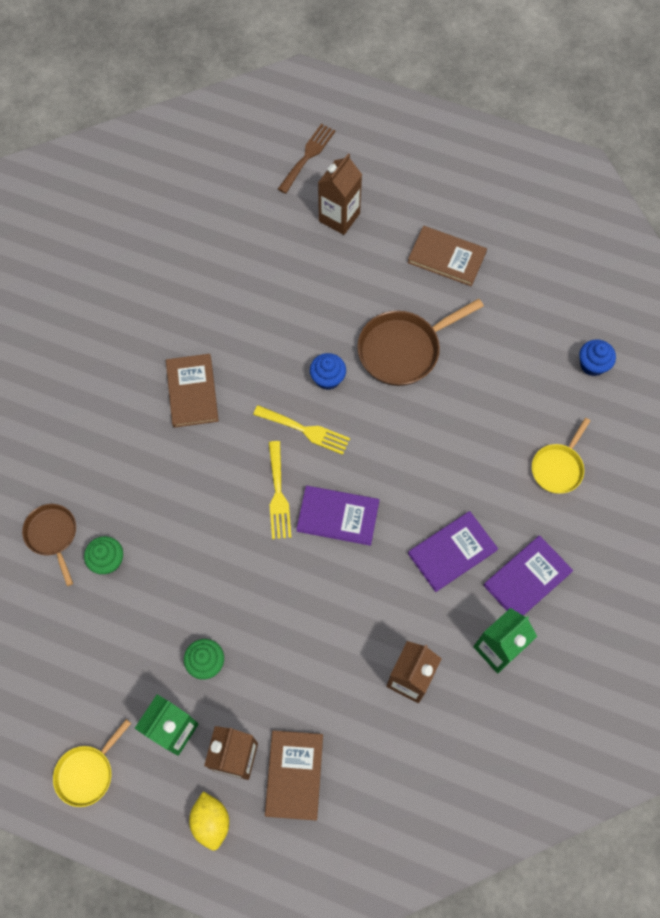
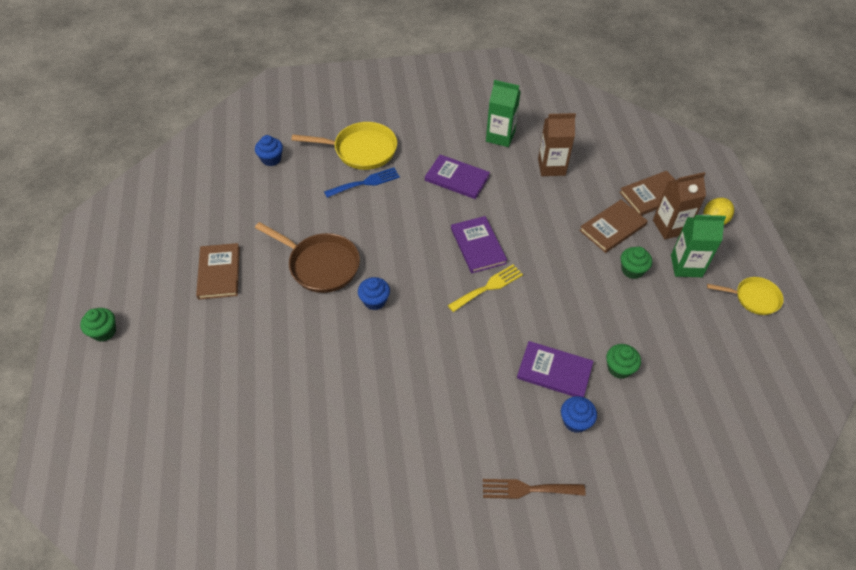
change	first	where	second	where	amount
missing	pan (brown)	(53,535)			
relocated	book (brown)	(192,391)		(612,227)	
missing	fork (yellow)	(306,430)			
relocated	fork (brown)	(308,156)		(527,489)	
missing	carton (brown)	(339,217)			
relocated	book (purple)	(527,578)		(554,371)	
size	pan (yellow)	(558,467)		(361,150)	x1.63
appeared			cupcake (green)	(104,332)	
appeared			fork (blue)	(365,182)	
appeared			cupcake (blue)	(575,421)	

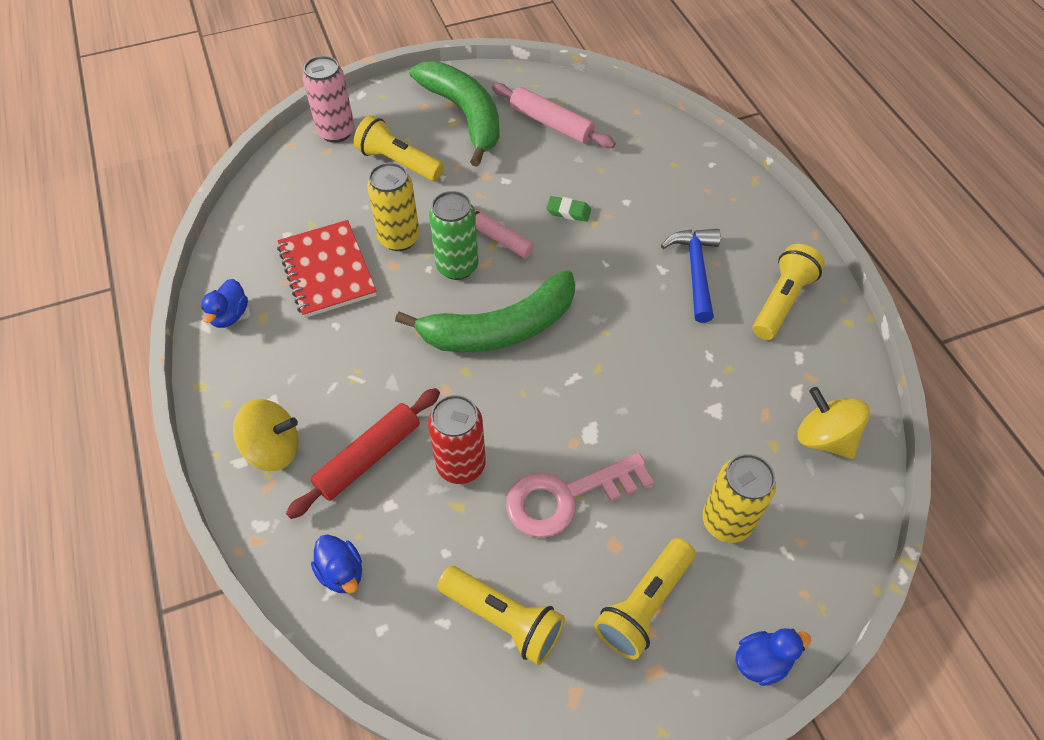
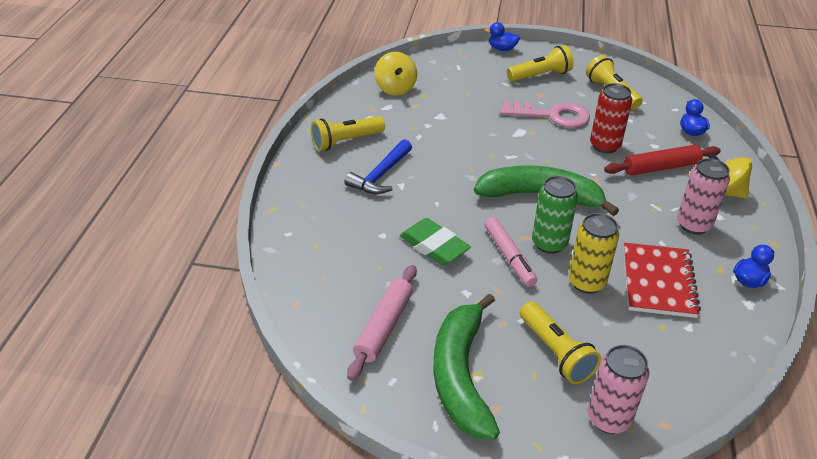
change	first	where	second	where	amount
spun	rolling pin (pink)	(551,123)		(384,327)	45 degrees clockwise
size	eraser (green)	(568,211)		(434,246)	x1.85
missing	can (yellow)	(726,521)			
appeared			can (pink)	(693,225)	

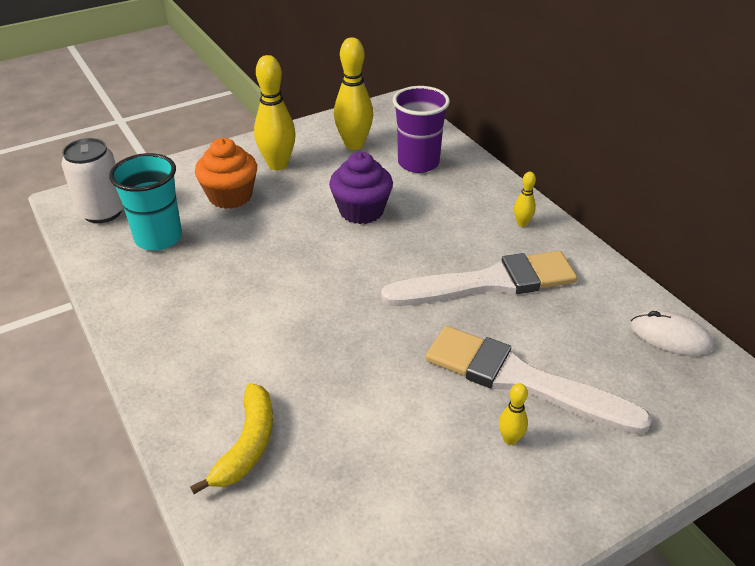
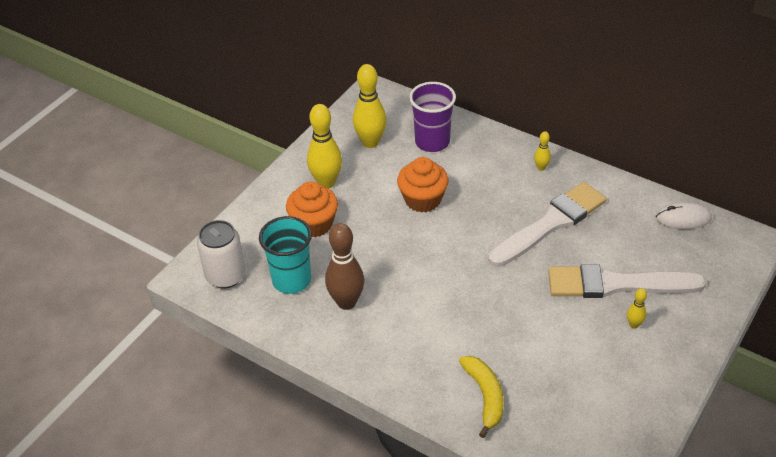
change	first	where	second	where	amount
colour	cupcake (purple)	(361,211)	cupcake (orange)	(422,200)	
appeared			bowling pin (brown)	(346,302)	

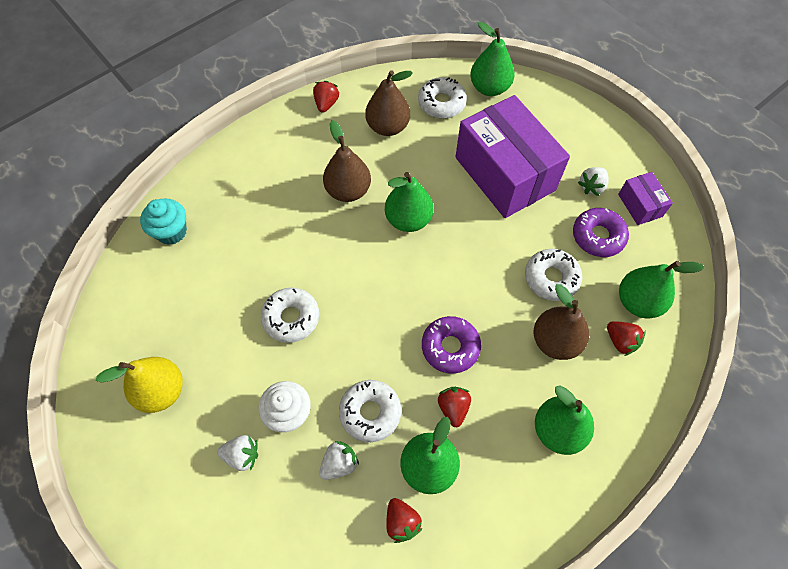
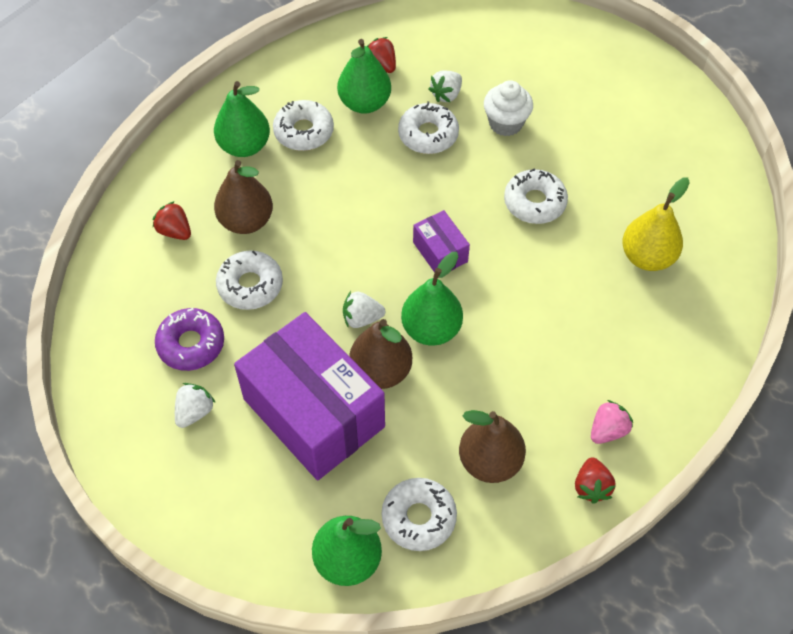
change	first	where	second	where	amount
relocated	pear (yellow)	(161,391)		(647,257)	
missing	cupcake (turquoise)	(171,232)			
relocated	strawberry (white)	(242,455)		(362,318)	
relocated	pear (brown)	(348,191)		(381,371)	
missing	donut (purple)	(450,347)			
missing	strawberry (red)	(453,408)			
relocated	box (purple)	(640,205)		(440,252)	
missing	pear (green)	(638,302)			
appeared			donut (white)	(304,131)	
appeared			strawberry (pink)	(607,430)	

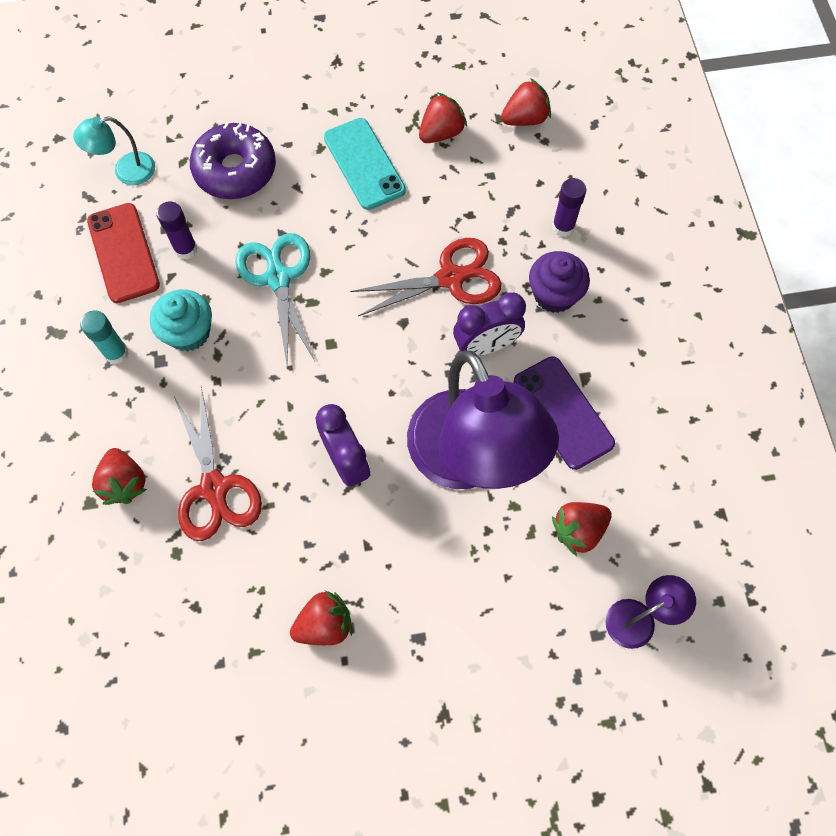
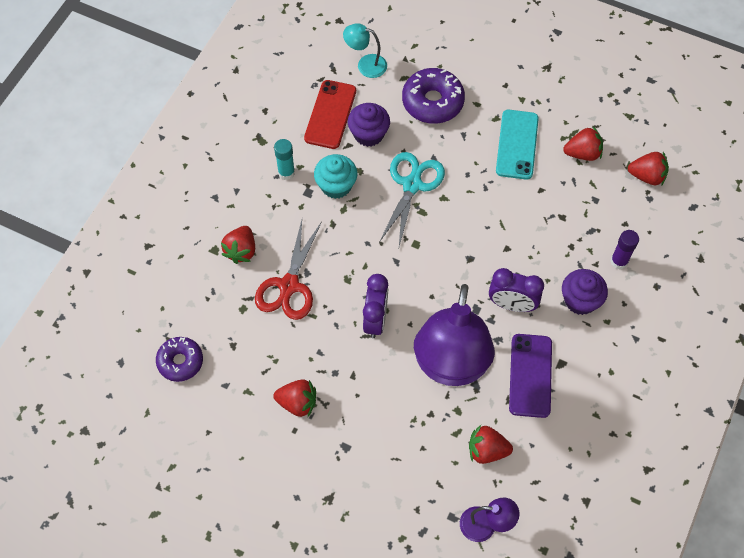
change	first	where	second	where	amount
exchanged	glue stick (purple)	(186,249)	cupcake (purple)	(368,134)	
missing	scissors (red)	(450,278)			
appeared			donut (purple)	(180,362)	

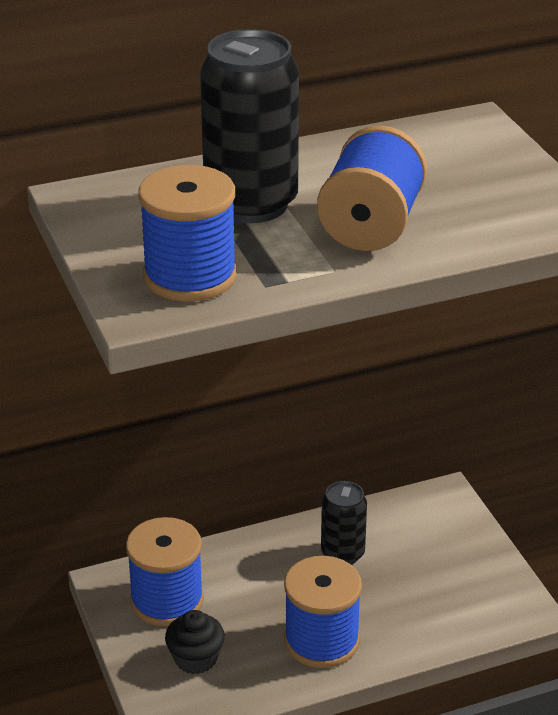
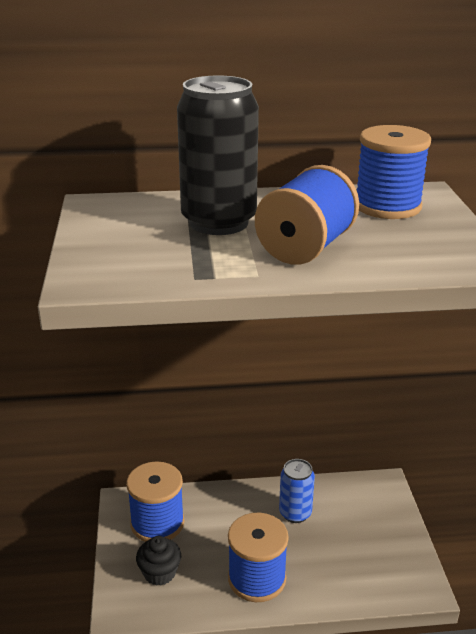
change	first	where	second	where	amount
relocated	spool (blue)	(190,276)		(387,206)	
colour	can (black)	(342,554)	can (blue)	(295,513)	

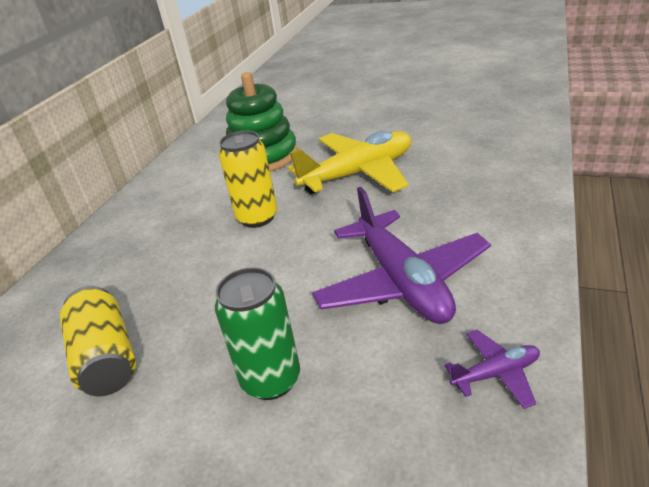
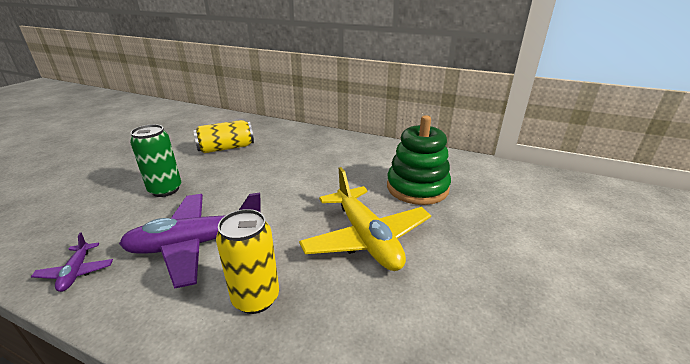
change	first	where	second	where	amount
relocated	can (yellow)	(257,217)		(256,298)	

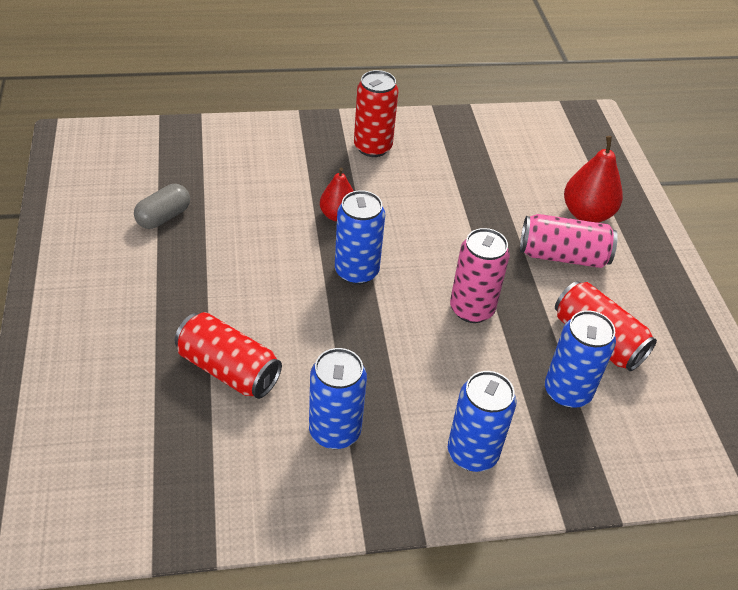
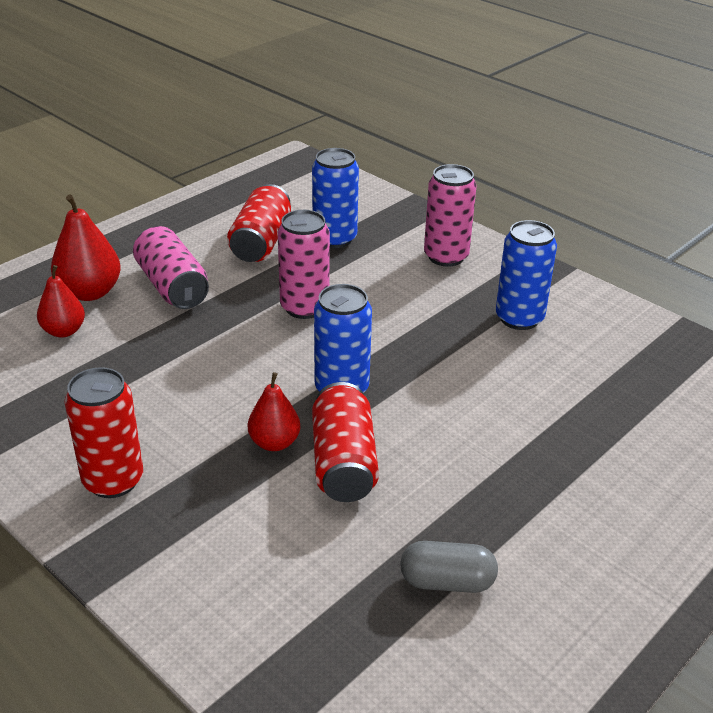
change	first	where	second	where	amount
relocated	can (red)	(228,369)		(343,462)	
colour	can (blue)	(472,453)	can (pink)	(446,256)	
appeared			pear (red)	(64,331)	

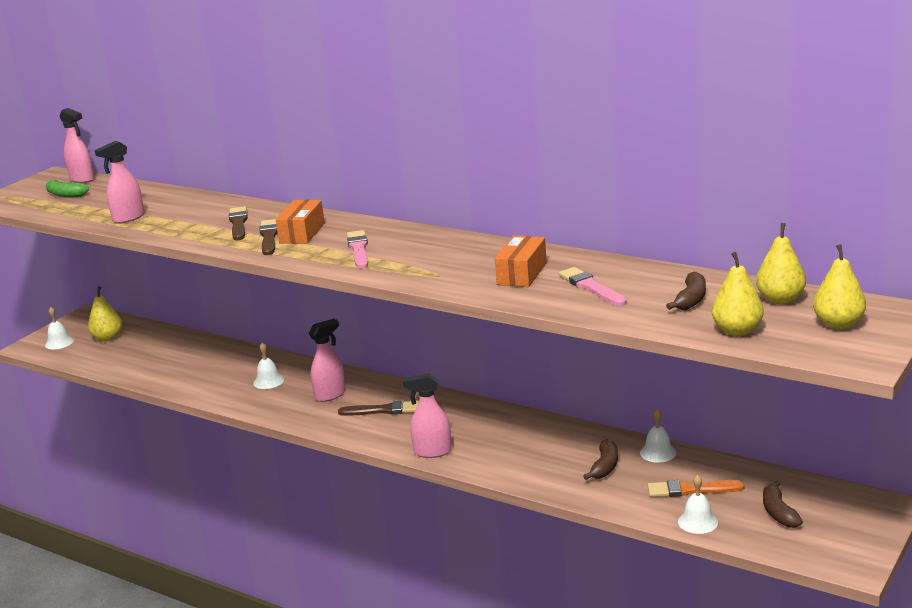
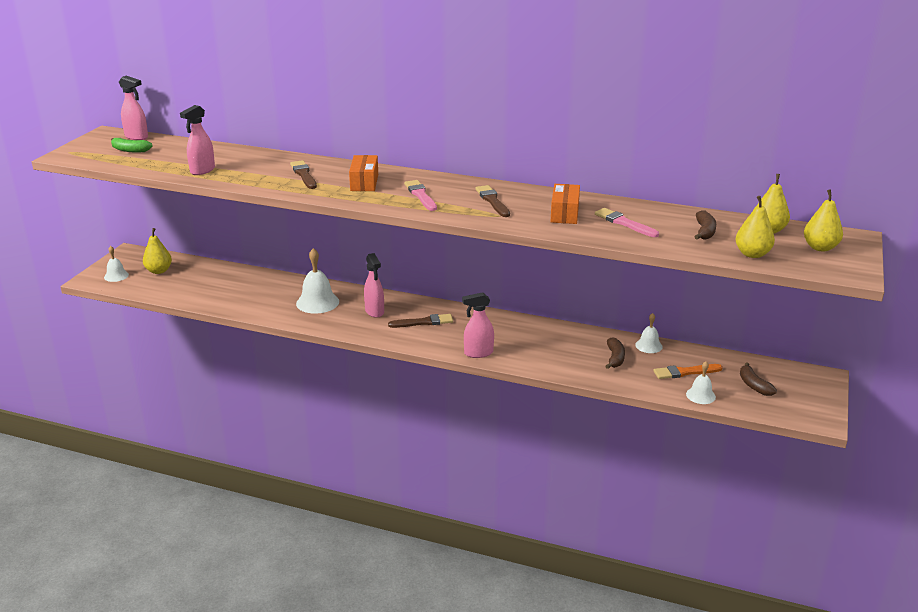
change	first	where	second	where	amount
size	bell (white)	(268,381)		(317,302)	x1.72
relocated	brush (brown)	(269,237)		(492,201)	
spun	spray bottle (pink)	(330,395)		(374,311)	120 degrees clockwise

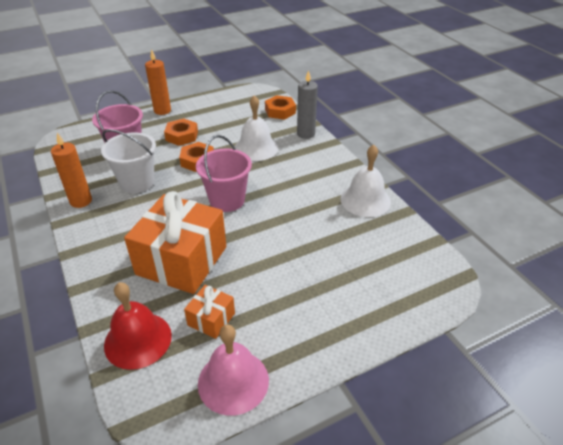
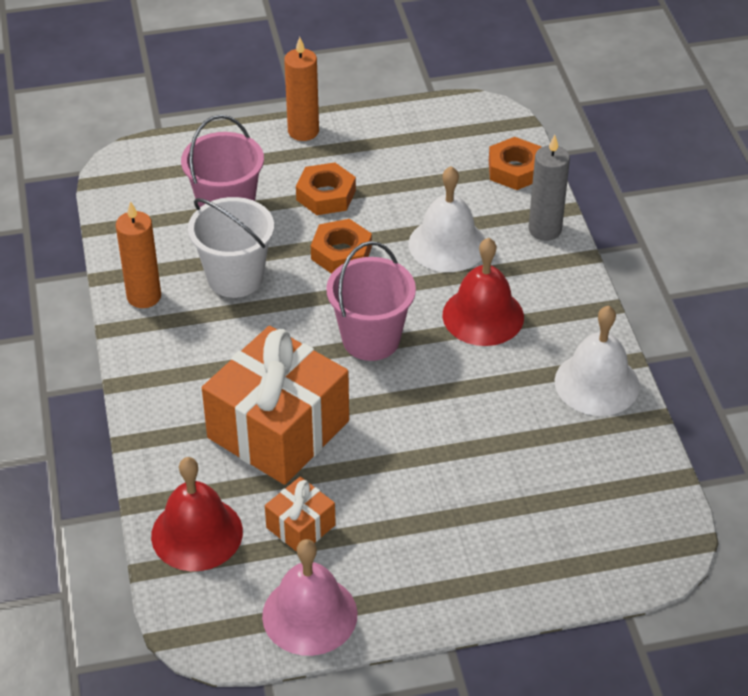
change	first	where	second	where	amount
appeared			bell (red)	(483,316)	

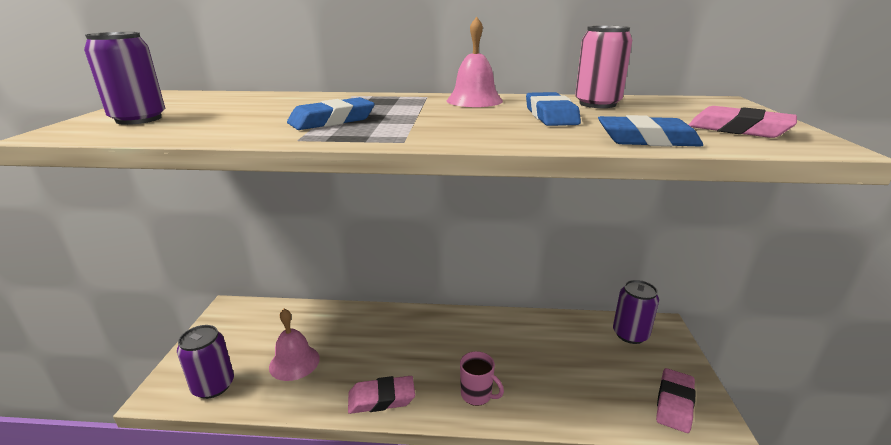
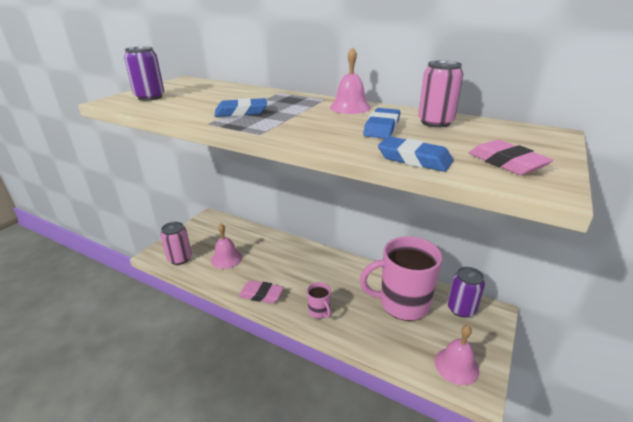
change	first	where	second	where	amount
colour	can (purple)	(213,386)	can (pink)	(180,258)	
exchanged	eraser (pink)	(674,403)	bell (pink)	(456,365)	
appeared			mug (pink)	(402,304)	

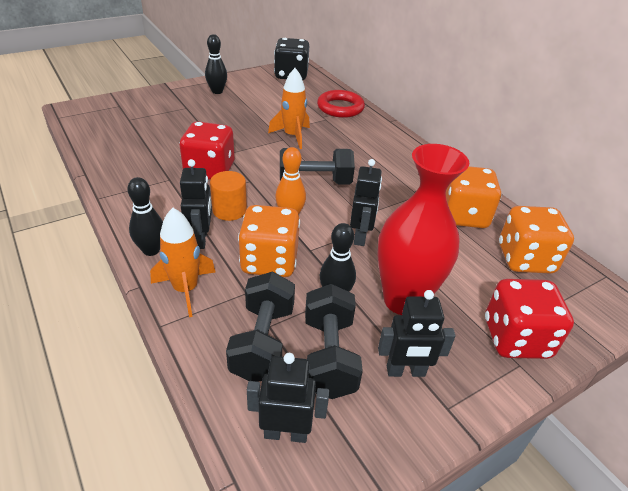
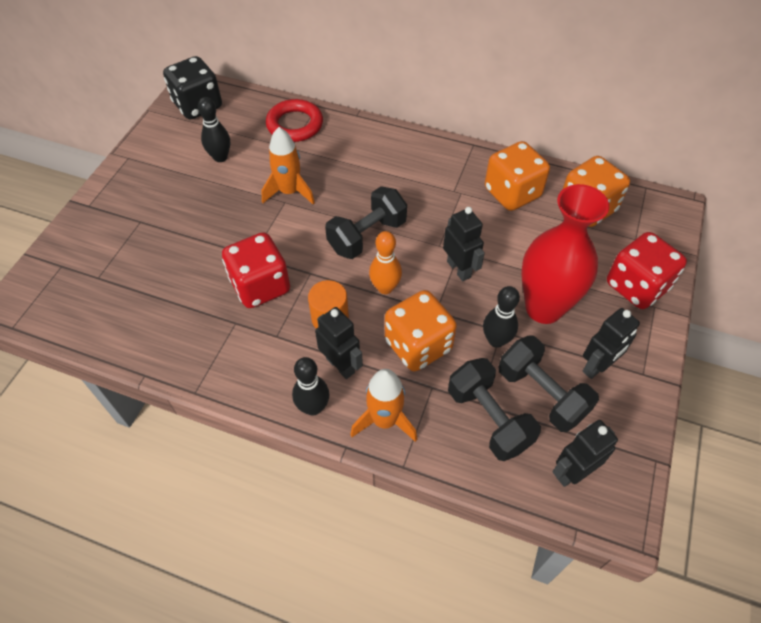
change	first	where	second	where	amount
relocated	bowling pin (black)	(217,91)		(220,157)	

